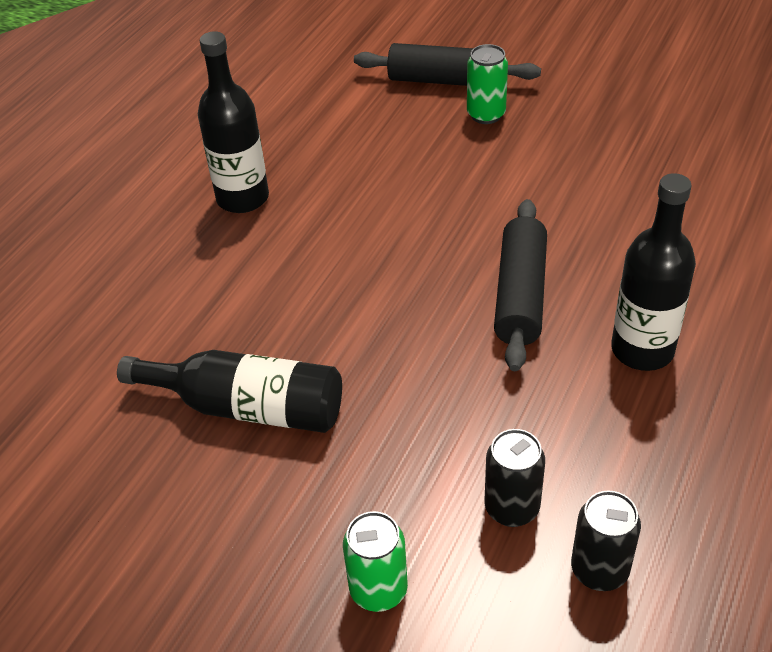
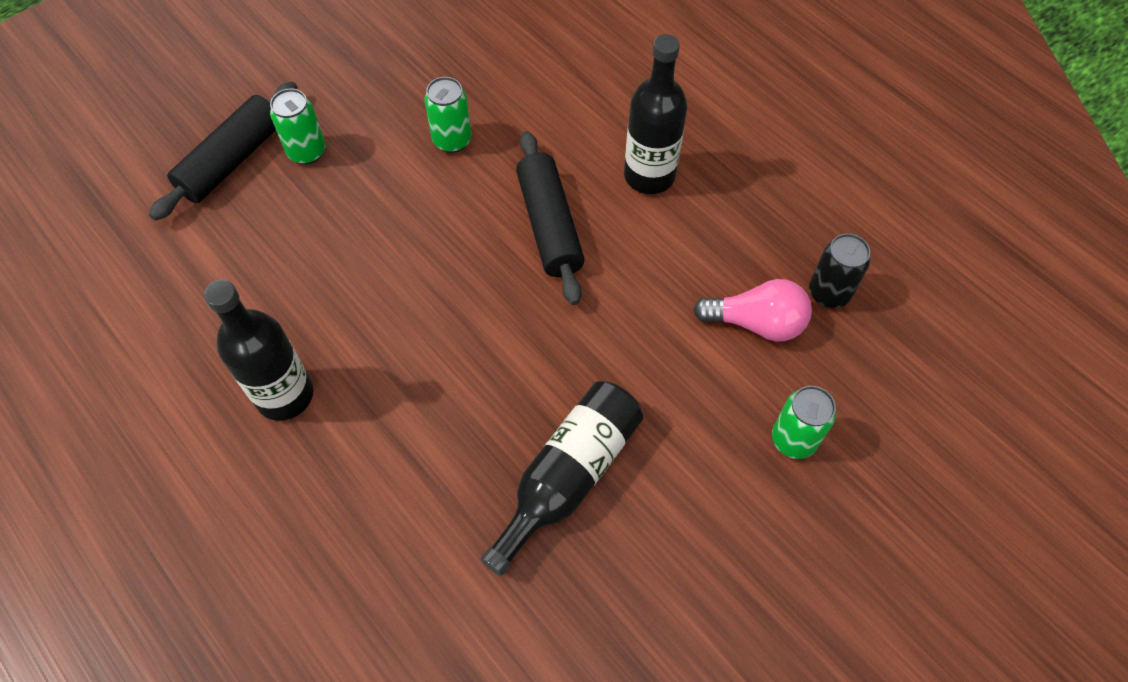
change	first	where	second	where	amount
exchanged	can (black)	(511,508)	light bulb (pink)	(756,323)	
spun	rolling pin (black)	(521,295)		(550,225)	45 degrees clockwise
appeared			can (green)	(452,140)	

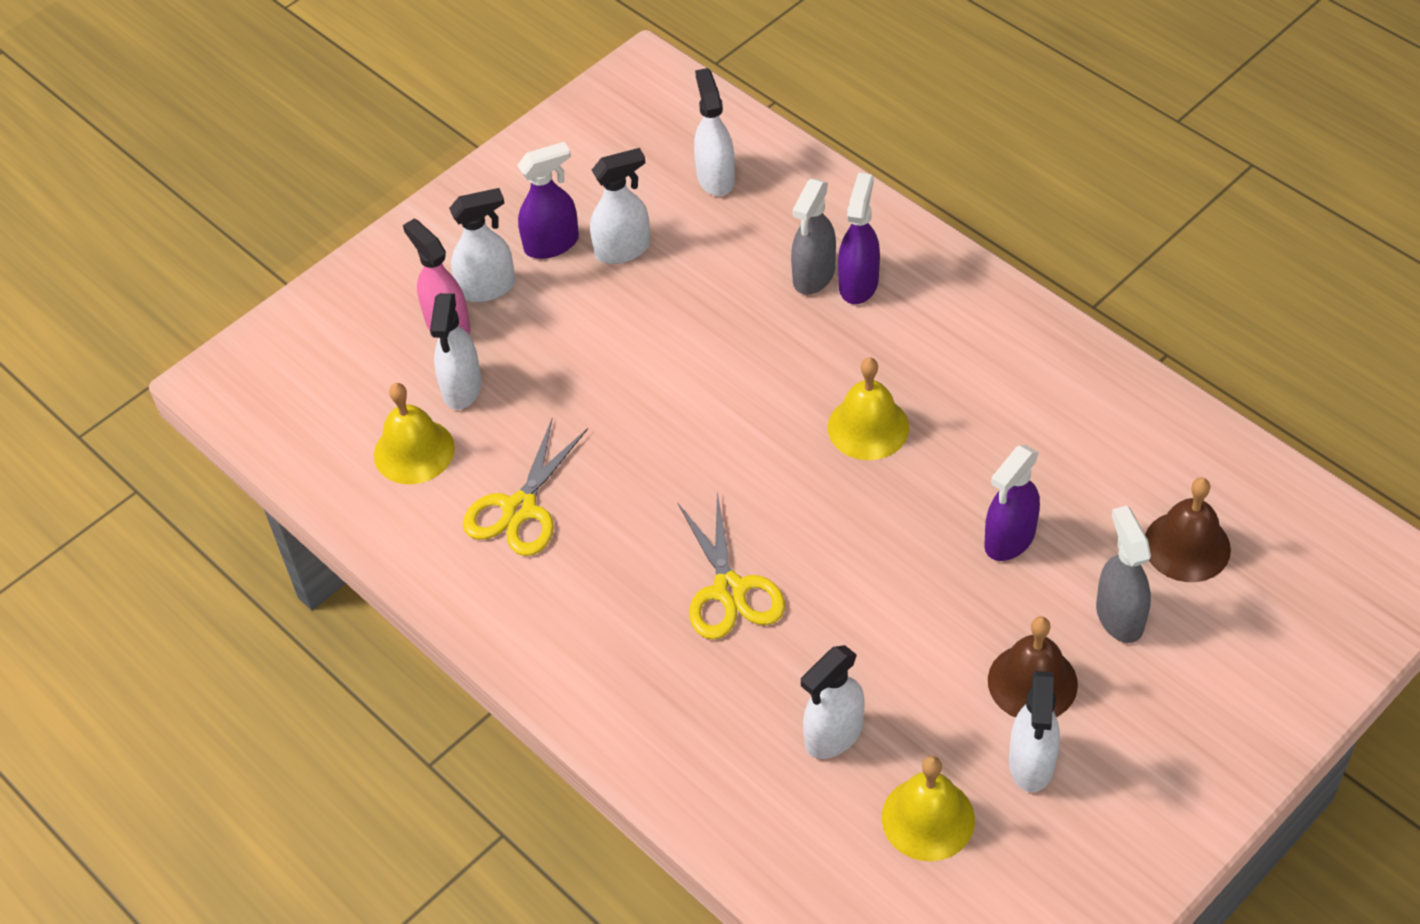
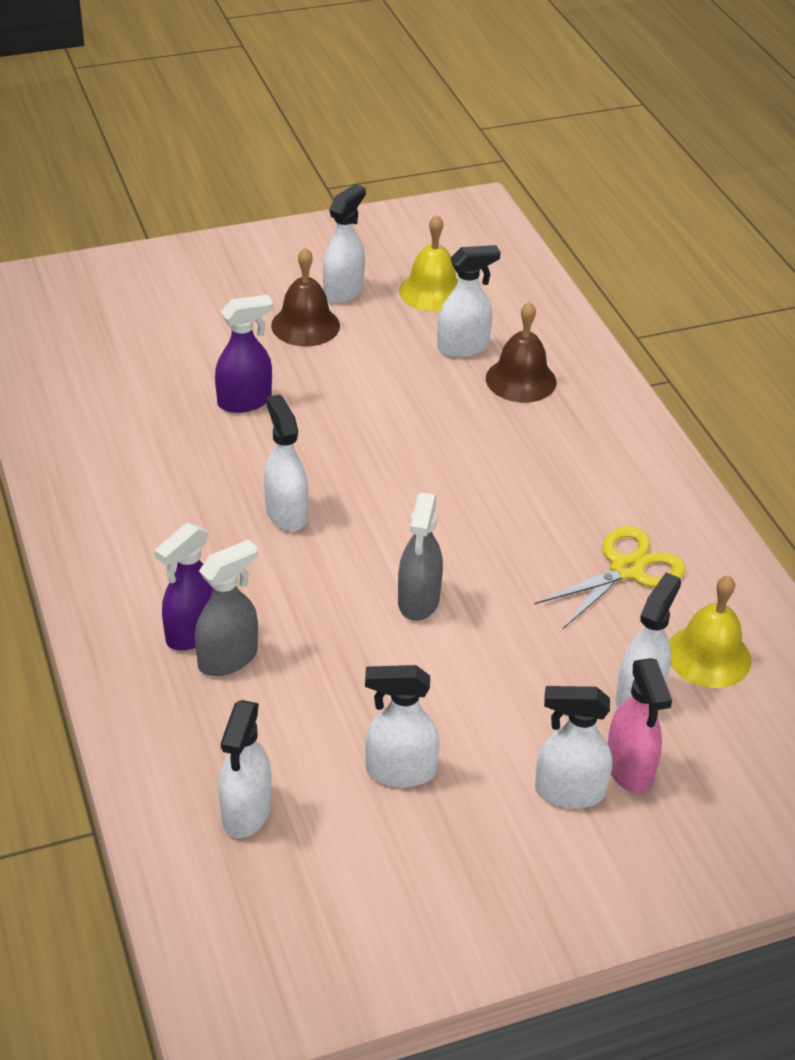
change	first	where	second	where	amount
missing	spray bottle (purple)	(552,244)			
missing	scissors (yellow)	(729,590)			
exchanged	bell (yellow)	(868,427)	spray bottle (white)	(286,513)	
relocated	spray bottle (grey)	(1119,616)		(418,601)	
relocated	bell (brown)	(1187,546)		(521,380)	

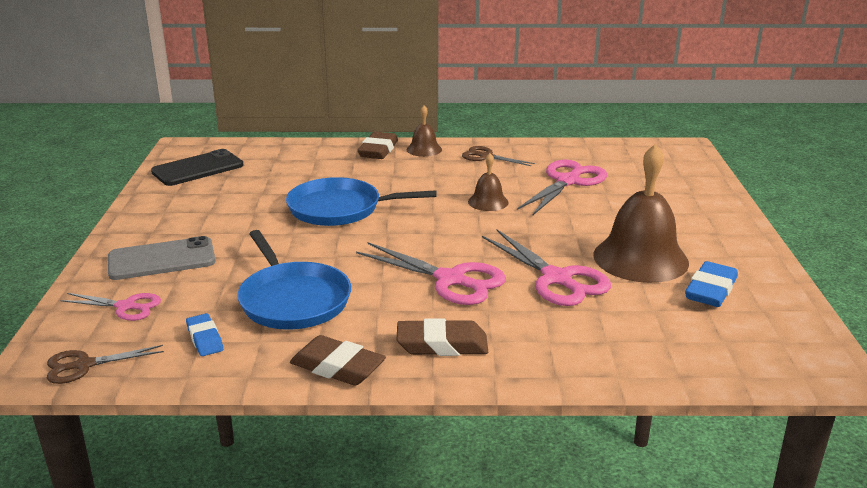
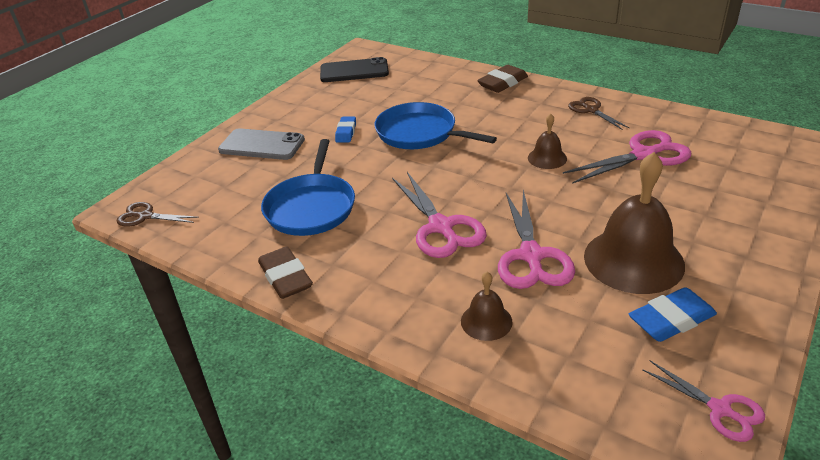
change	first	where	second	where	amount
relocated	scissors (pink)	(126,307)		(720,409)	
relocated	eraser (blue)	(205,339)		(346,132)	
missing	eraser (brown)	(442,345)			
relocated	bell (brown)	(424,149)		(486,321)	

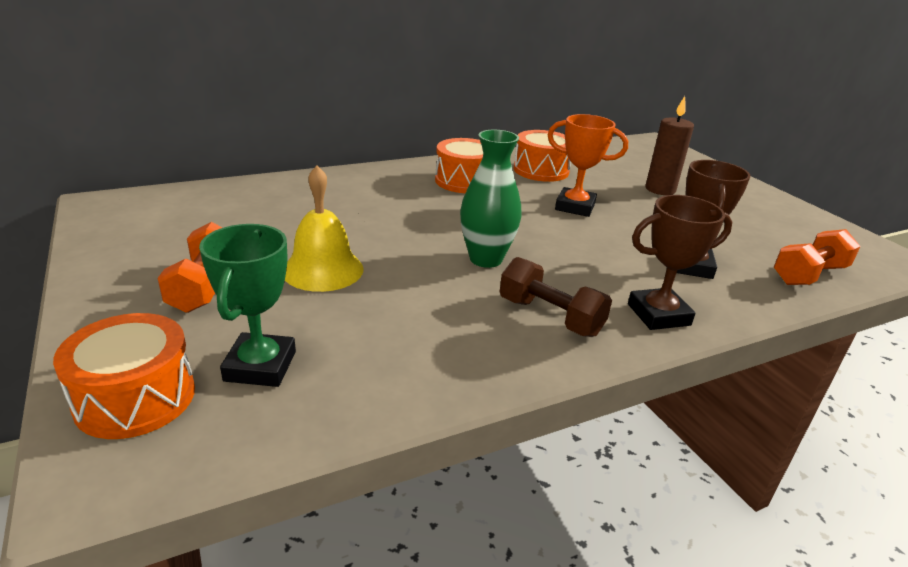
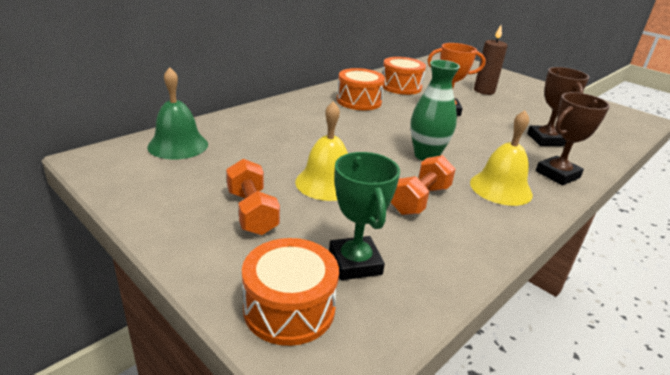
change	first	where	second	where	amount
exchanged	dumbbell (brown)	(550,317)	bell (yellow)	(500,188)	
relocated	dumbbell (orange)	(809,275)		(420,200)	
appeared			bell (green)	(178,145)	

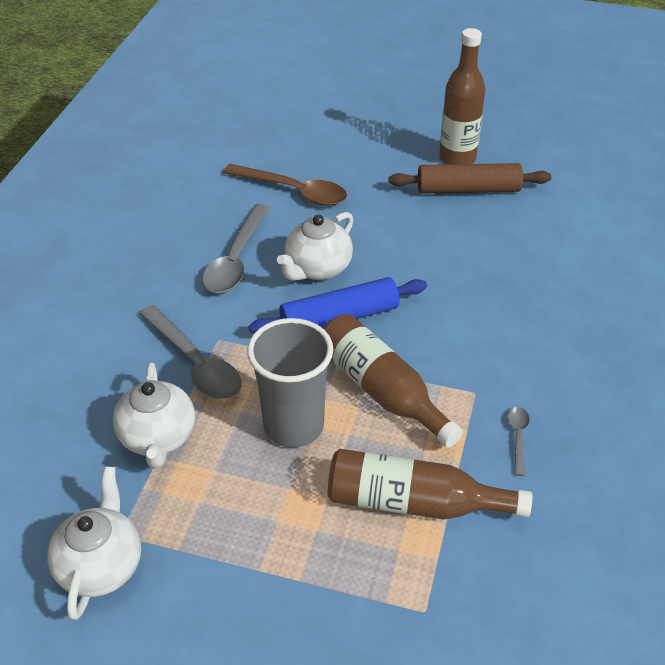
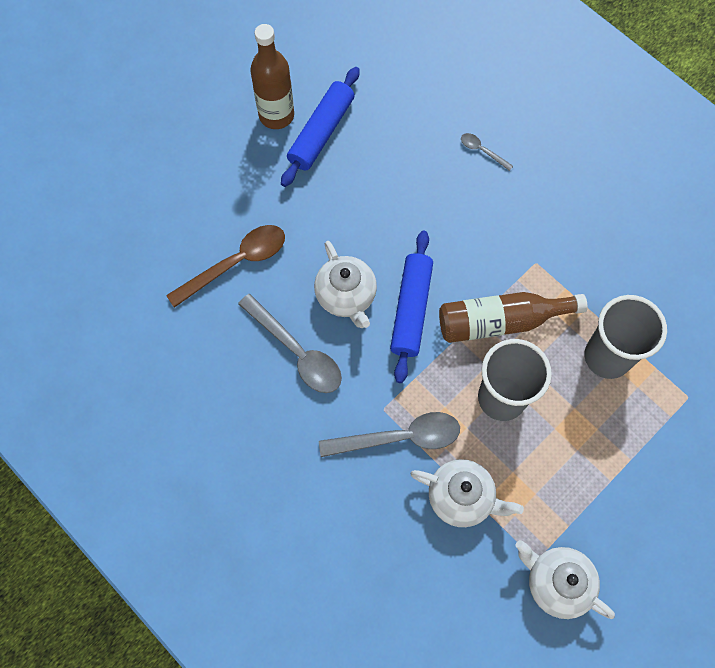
change	first	where	second	where	amount
exchanged	bottle (brown)	(414,503)	cup (grey)	(607,357)	
colour	rolling pin (brown)	(468,190)	rolling pin (blue)	(321,132)	
relocated	spoon (grey)	(518,437)		(482,151)	

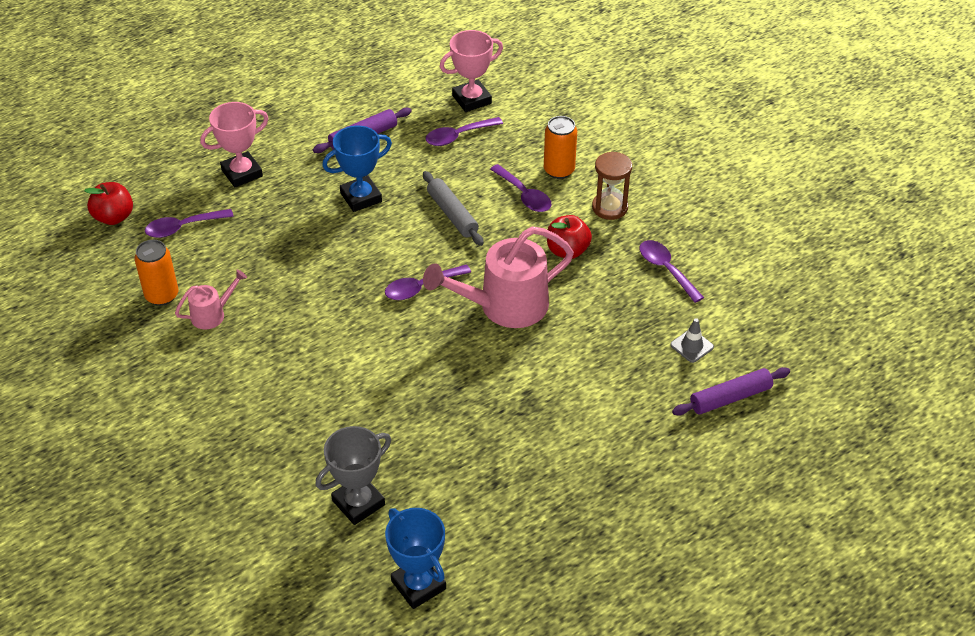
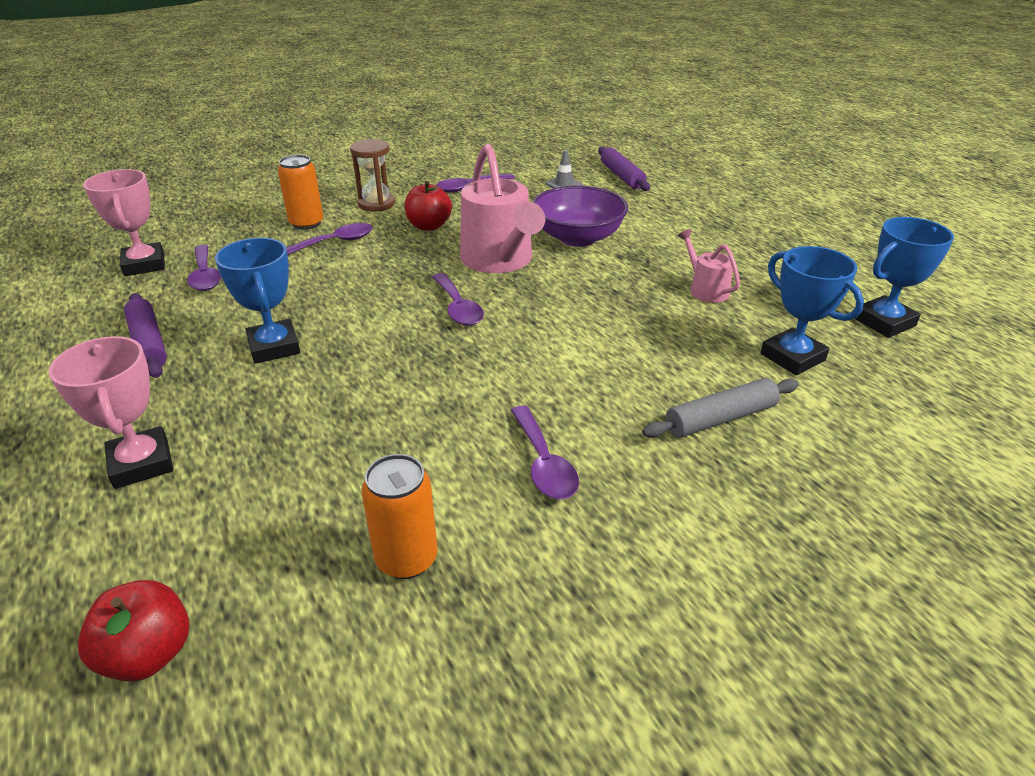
change	first	where	second	where	amount
relocated	spoon (purple)	(183,227)		(544,463)	
relocated	watering can (pink)	(212,314)		(705,289)	
colour	trophy (grey)	(358,503)	trophy (blue)	(792,357)	
relocated	rolling pin (grey)	(452,214)		(720,418)	
appeared			bowl (purple)	(578,238)	

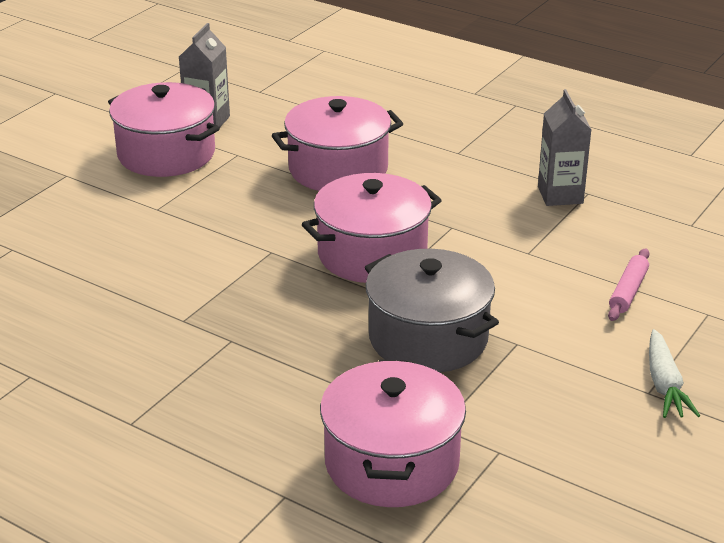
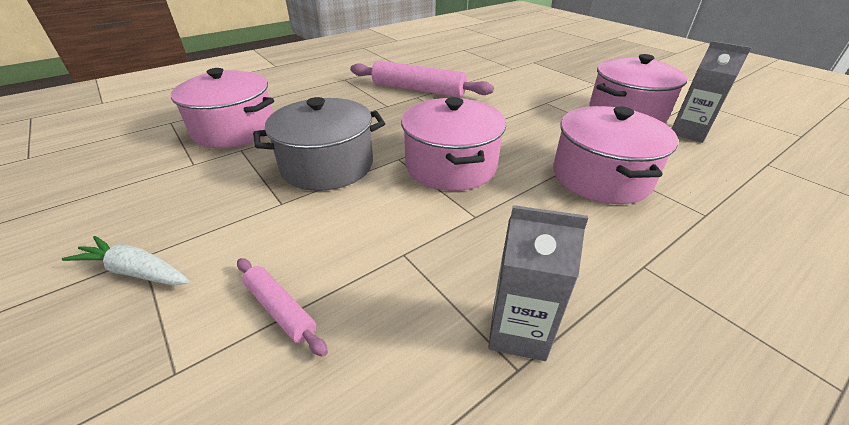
change	first	where	second	where	amount
appeared			rolling pin (pink)	(418,90)	

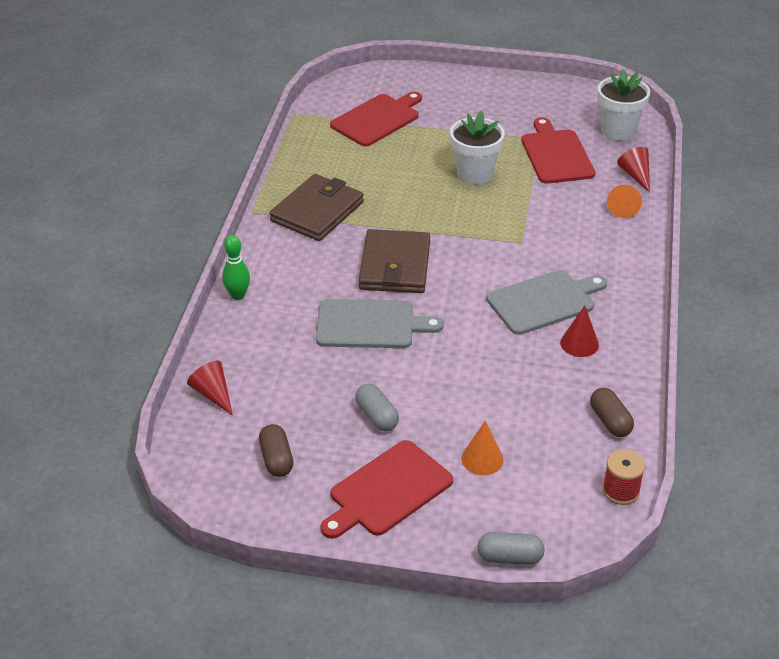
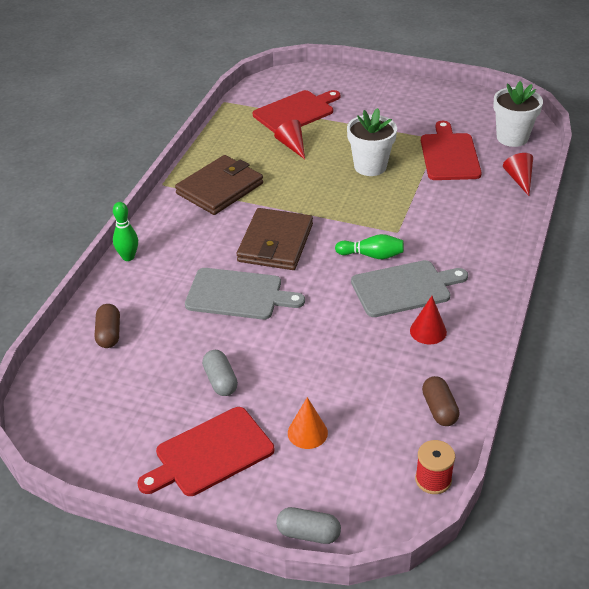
change	first	where	second	where	amount
relocated	cone (red)	(213,394)		(292,146)	
relocated	capsule (brown)	(276,459)		(109,334)	
missing	cone (orange)	(623,207)			
appeared			bowling pin (green)	(371,255)	

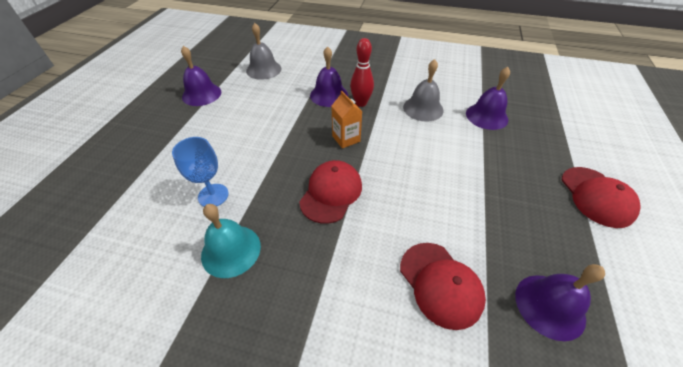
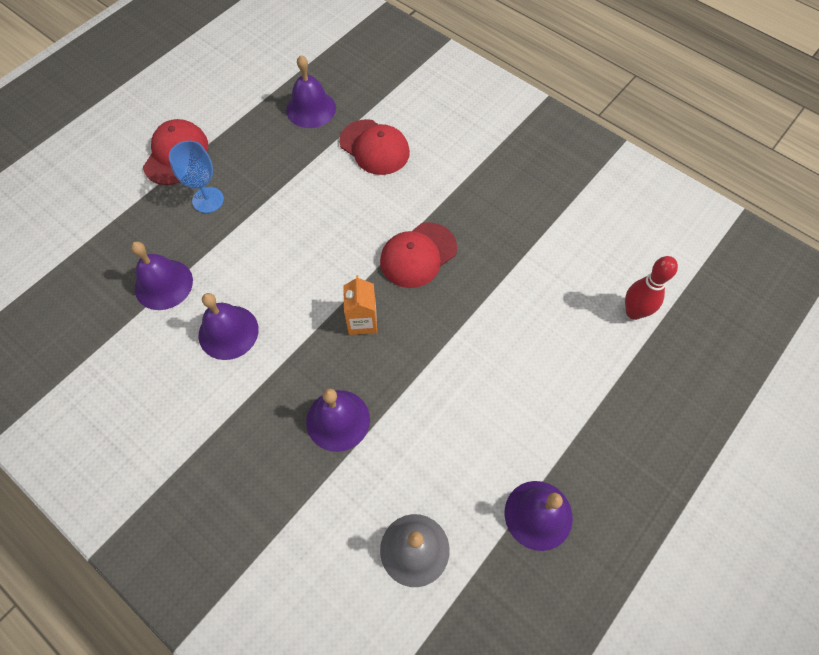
change	first	where	second	where	amount
relocated	goblet (blue)	(213,195)		(208,200)	
missing	bell (turquoise)	(231,250)			
relocated	bowling pin (red)	(361,103)		(634,312)	
spun	cap (red)	(440,284)		(374,147)	135 degrees clockwise
colour	bell (grey)	(423,108)	bell (purple)	(228,332)	

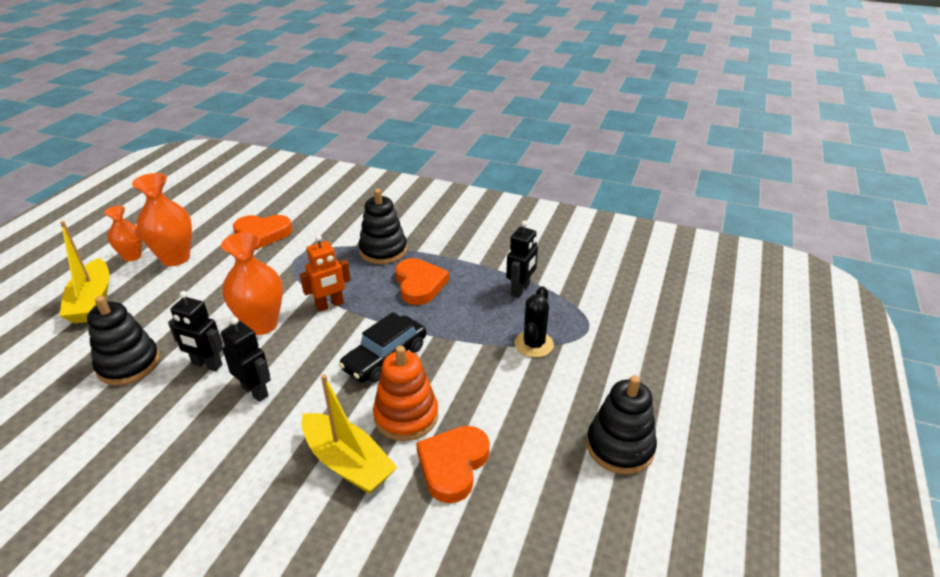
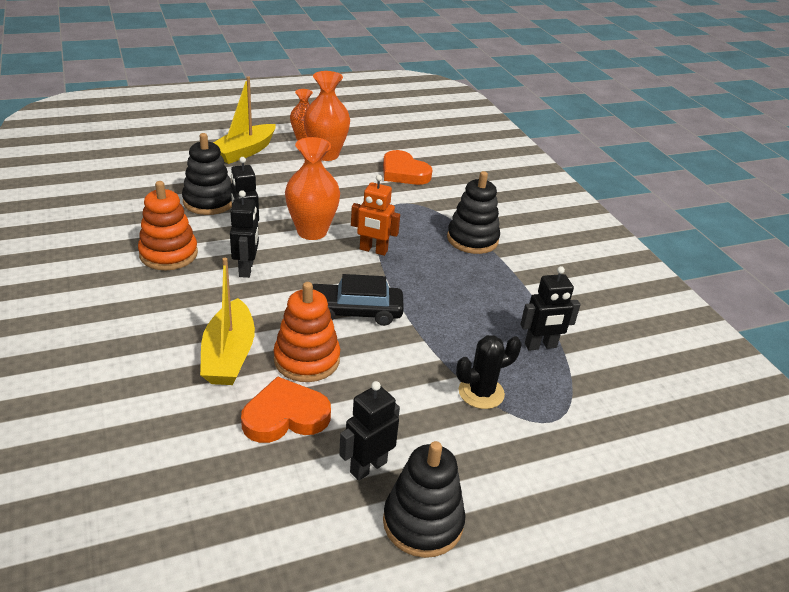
change	first	where	second	where	amount
missing	heart (orange)	(419,284)			
appeared			stacking toy (orange)	(168,254)	
appeared			robot (black)	(368,467)	

